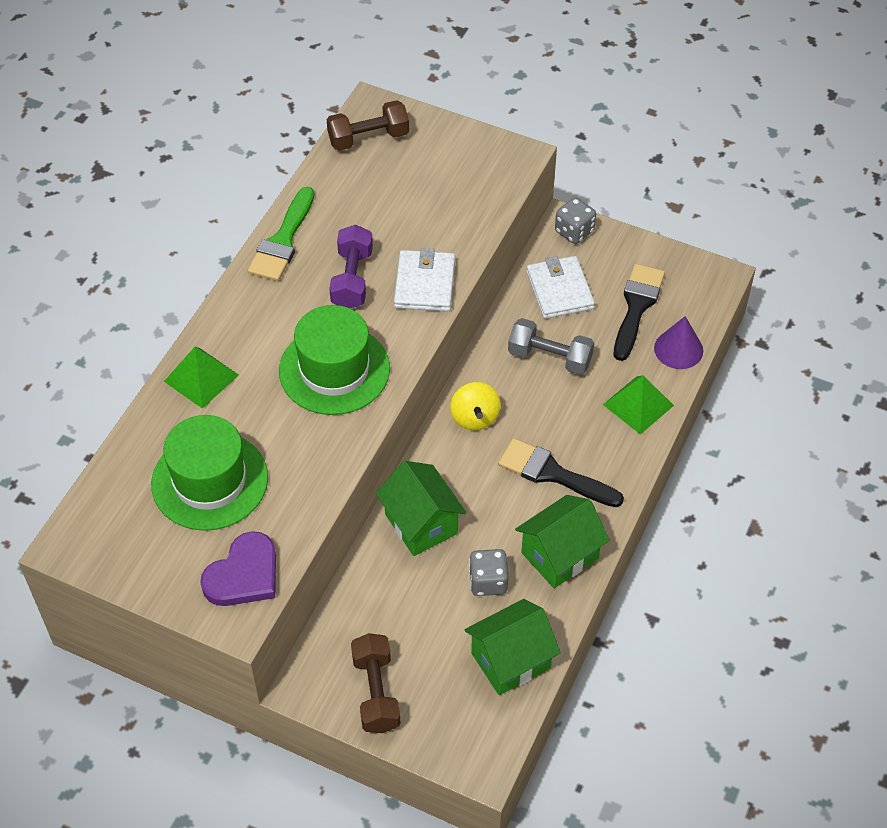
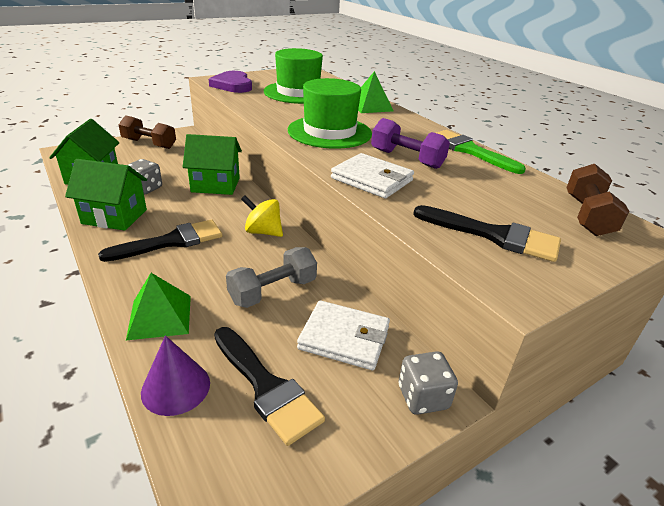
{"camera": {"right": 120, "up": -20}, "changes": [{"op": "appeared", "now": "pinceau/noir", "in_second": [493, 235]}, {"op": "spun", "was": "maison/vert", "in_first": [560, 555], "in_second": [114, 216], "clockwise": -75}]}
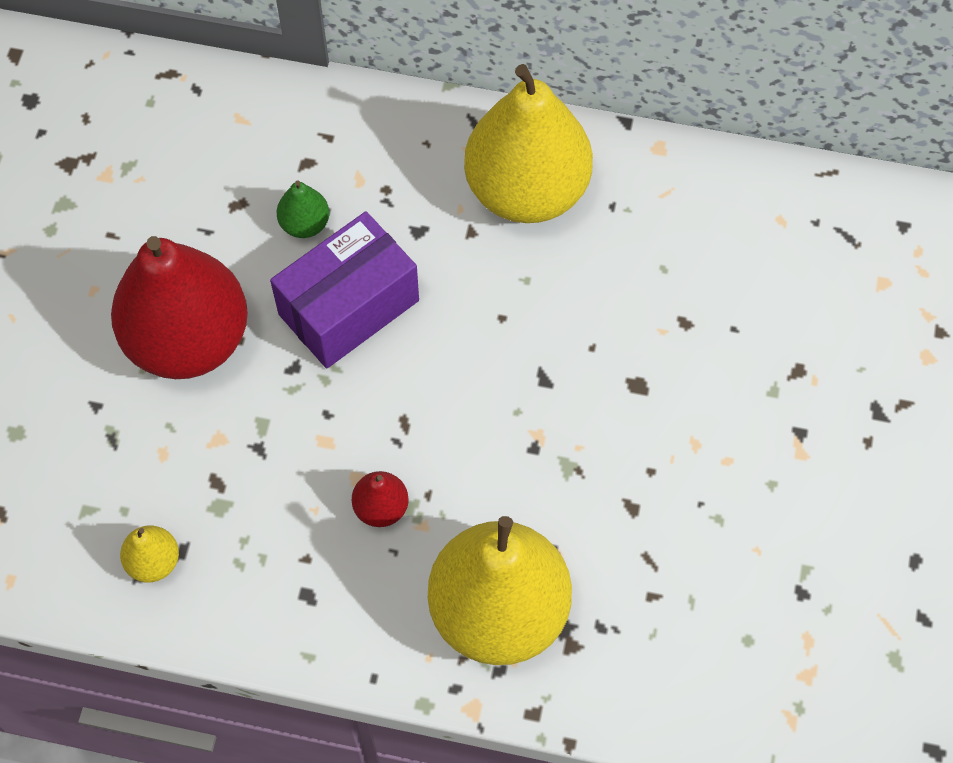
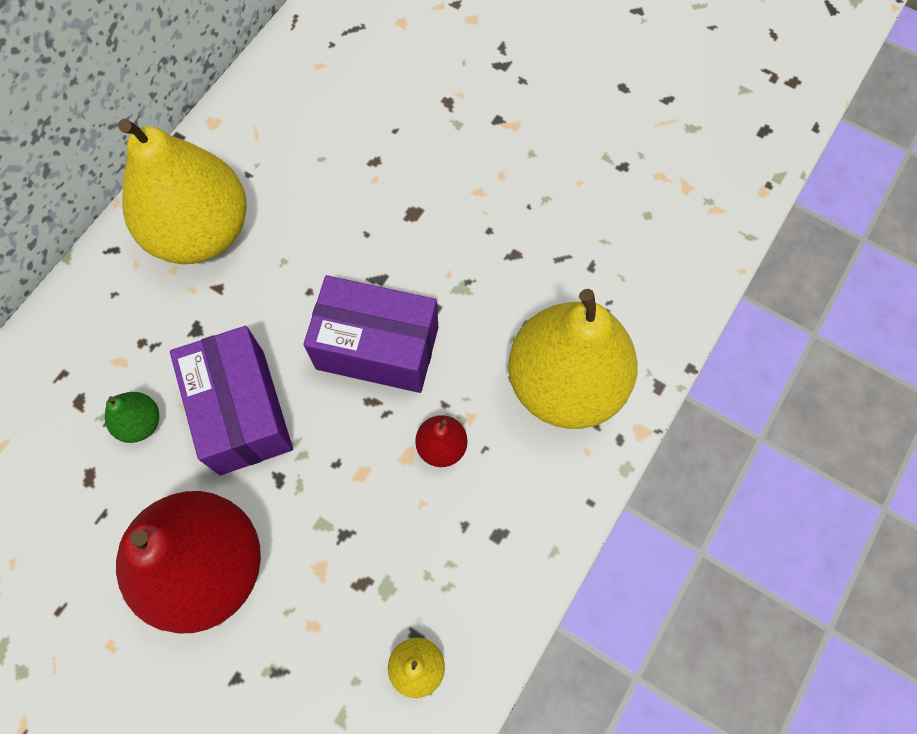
{"camera": {"right": -70, "up": 5}, "changes": [{"op": "appeared", "now": "boîte/violet", "in_second": [377, 347]}]}
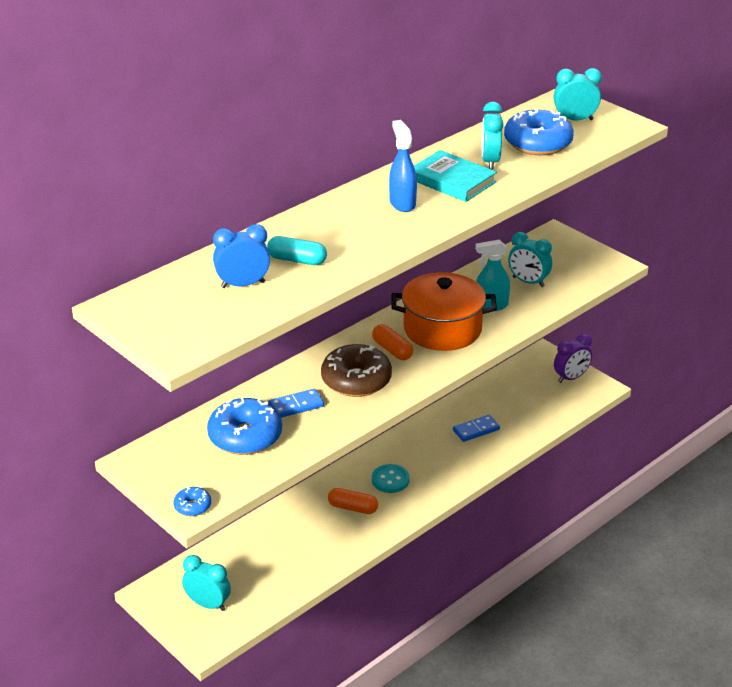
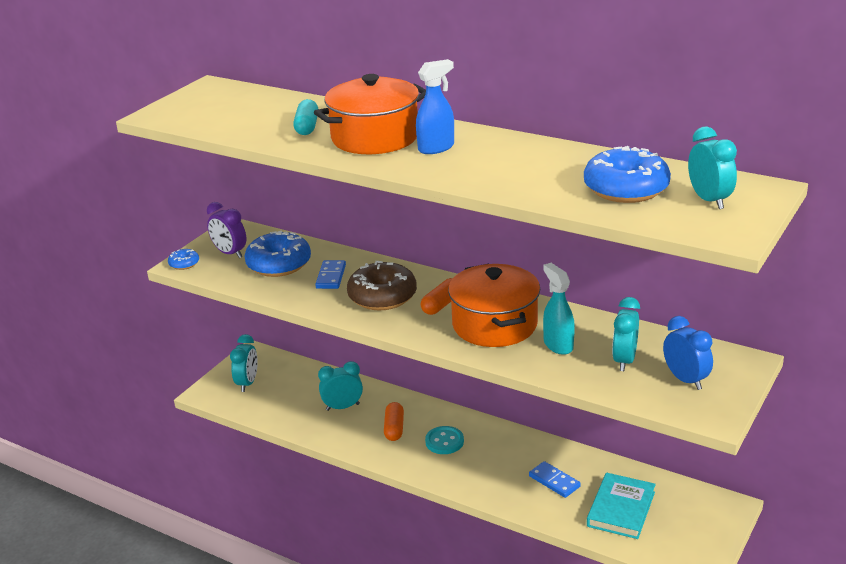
{"camera": {"right": 75, "up": -5}, "changes": [{"op": "appeared", "now": "marmite/orange", "in_second": [375, 138]}, {"op": "relocated", "was": "réveil/bleu", "in_first": [243, 284], "in_second": [685, 380]}, {"op": "relocated", "was": "livre/turquoise", "in_first": [452, 180], "in_second": [621, 509]}, {"op": "relocated", "was": "réveil/turquoise", "in_first": [490, 161], "in_second": [342, 407]}, {"op": "relocated", "was": "réveil/violet", "in_first": [571, 378], "in_second": [230, 253]}, {"op": "spun", "was": "domino/bleu", "in_first": [296, 405], "in_second": [331, 276], "clockwise": 45}]}
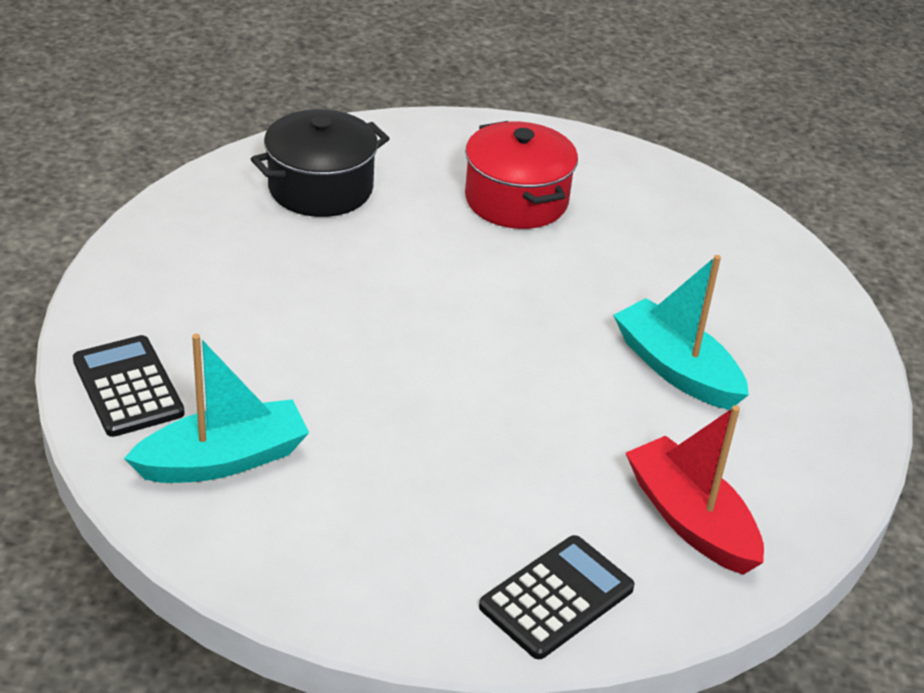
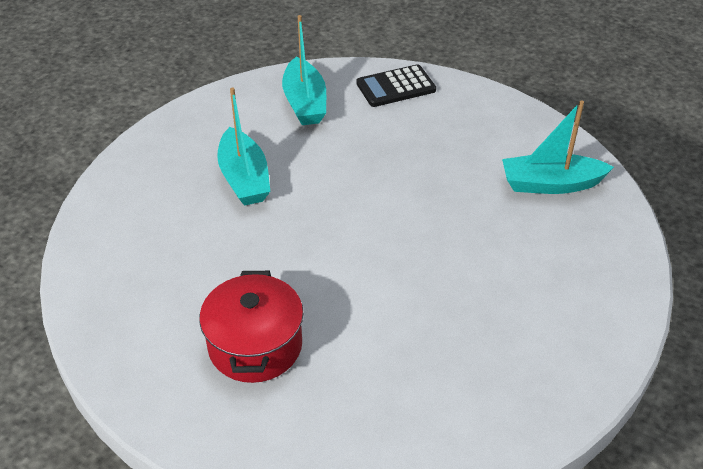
{"camera": {"right": -155, "up": 5}, "changes": [{"op": "missing", "was": "calculatrice/noir", "in_first": [128, 387]}, {"op": "missing", "was": "marmite/noir", "in_first": [320, 188]}, {"op": "colour", "was": "bateau/rouge", "now": "bateau/turquoise", "in_first": [690, 520], "in_second": [305, 102]}]}
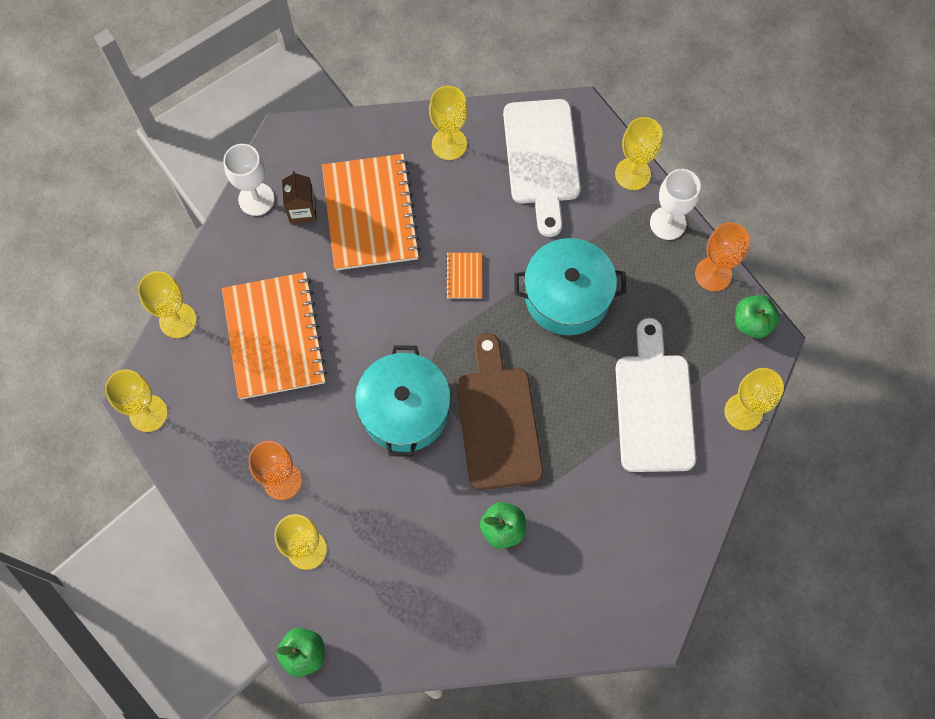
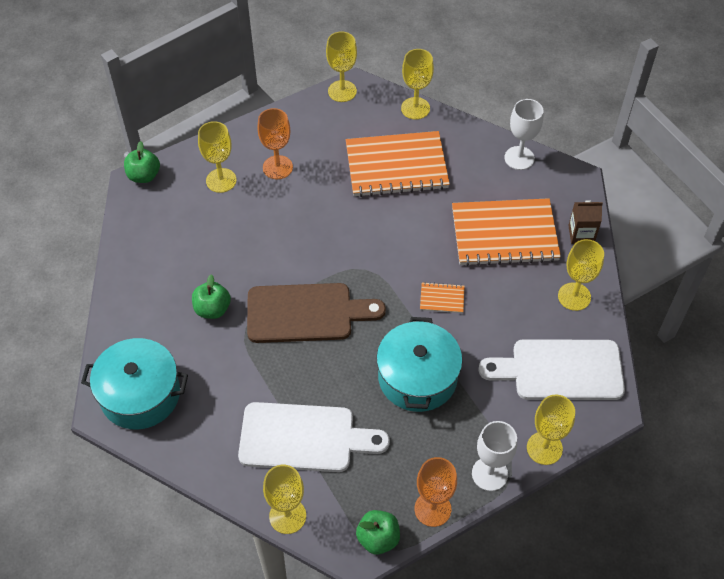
{"camera": {"right": 95, "up": -15}, "changes": [{"op": "relocated", "was": "brique de lait/marron", "in_first": [302, 210], "in_second": [581, 234]}, {"op": "relocated", "was": "marmite/turquoise", "in_first": [405, 410], "in_second": [140, 394]}]}
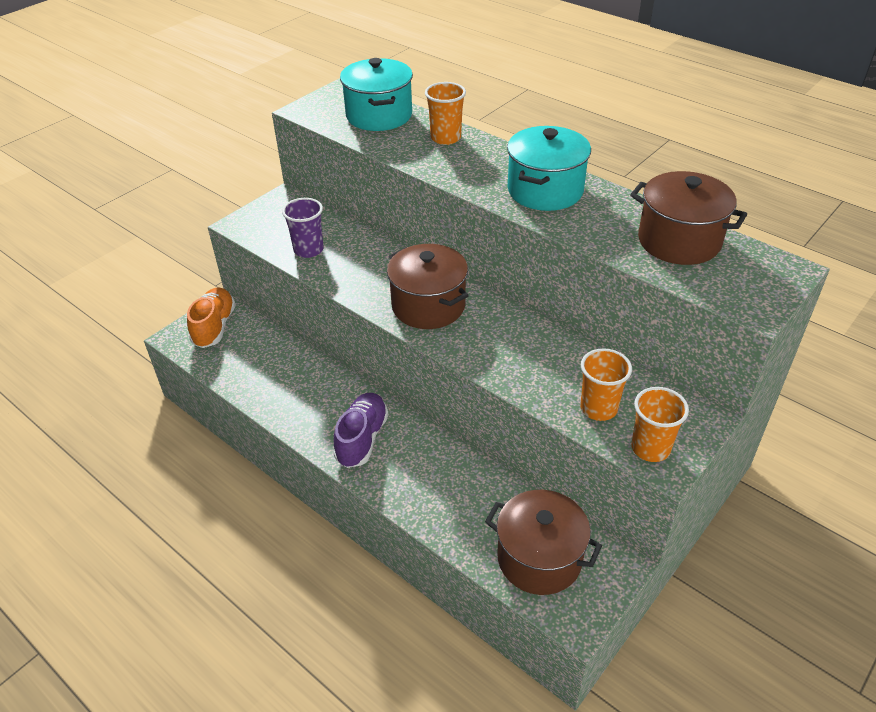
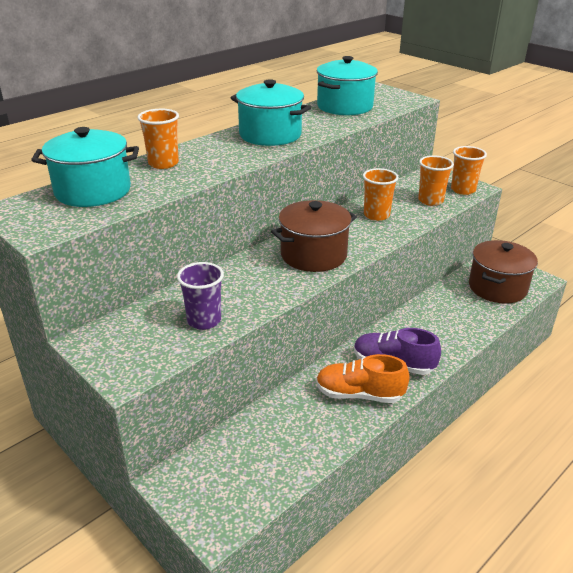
{"camera": {"right": -85, "up": -10}, "changes": [{"op": "appeared", "now": "gobelet/orange", "in_second": [376, 215]}, {"op": "relocated", "was": "chaussure/orange", "in_first": [214, 327], "in_second": [359, 394]}, {"op": "colour", "was": "marmite/marron", "now": "marmite/turquoise", "in_first": [679, 241], "in_second": [345, 106]}]}
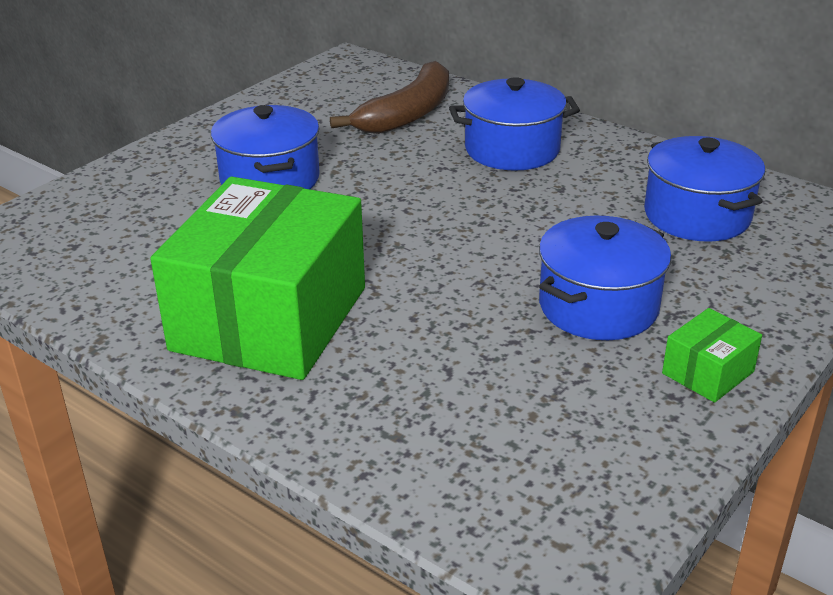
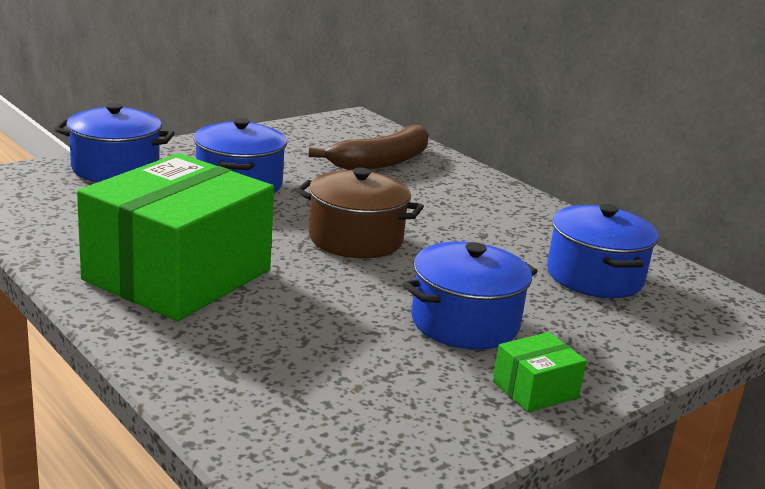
{"camera": {"right": 10, "up": -10}, "changes": [{"op": "appeared", "now": "marmite/marron", "in_second": [356, 239]}, {"op": "relocated", "was": "marmite/bleu", "in_first": [512, 149], "in_second": [115, 169]}]}
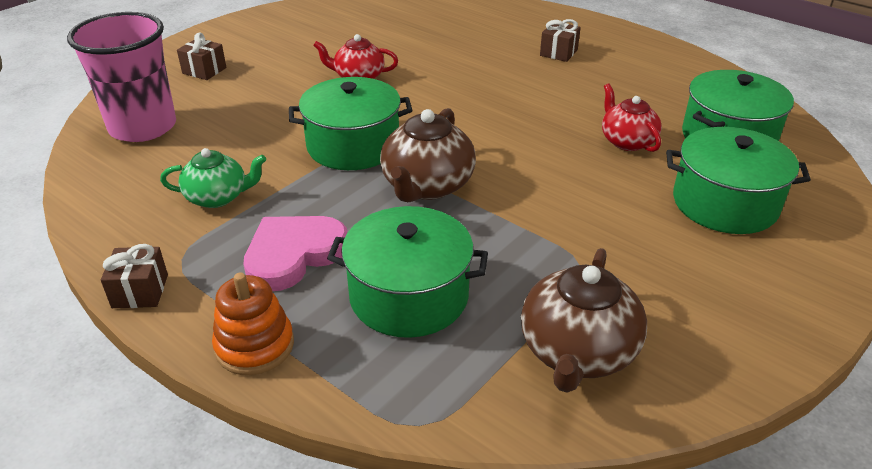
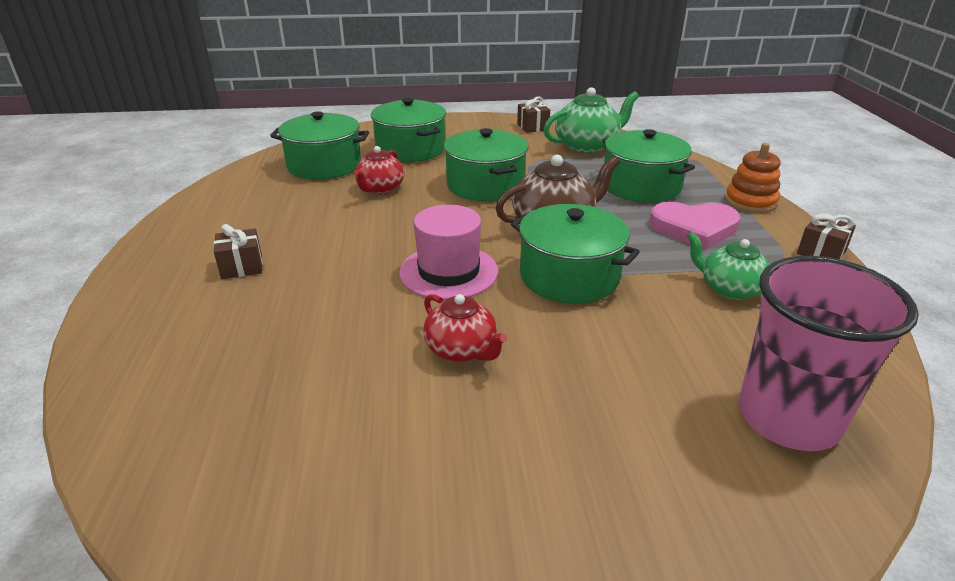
{"camera": {"right": -135, "up": -5}, "changes": [{"op": "appeared", "now": "chapeau/rose", "in_second": [448, 272]}, {"op": "appeared", "now": "marmite/vert", "in_second": [485, 185]}, {"op": "relocated", "was": "cadeau/marron", "in_first": [204, 70], "in_second": [533, 127]}, {"op": "colour", "was": "théière/marron", "now": "théière/vert", "in_first": [577, 352], "in_second": [587, 146]}]}
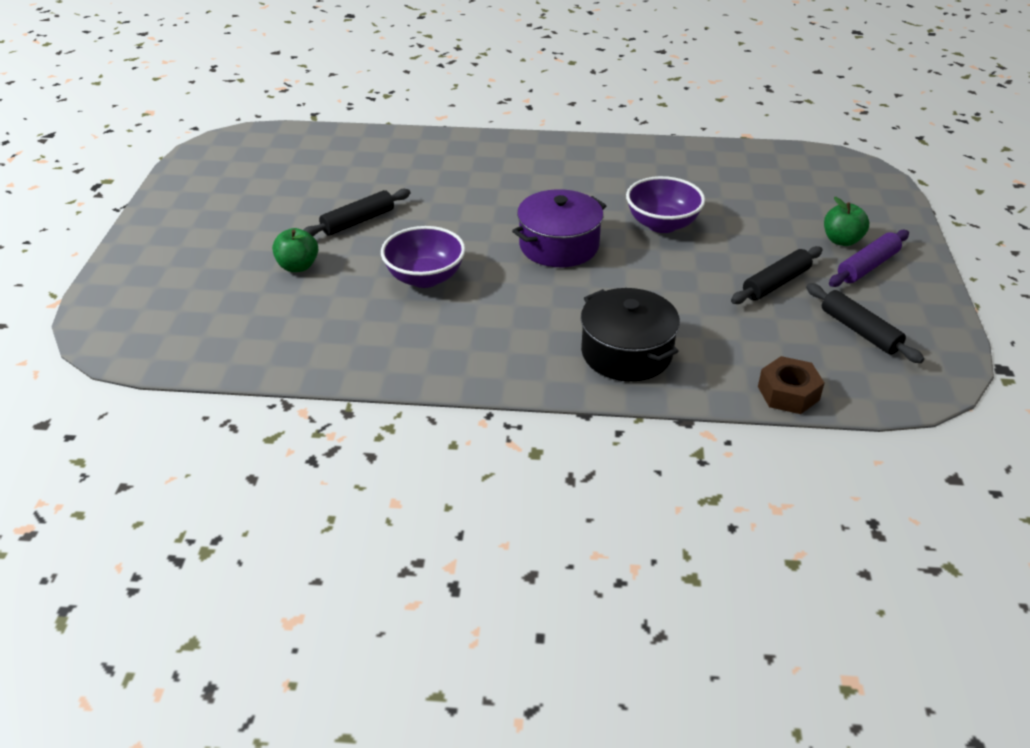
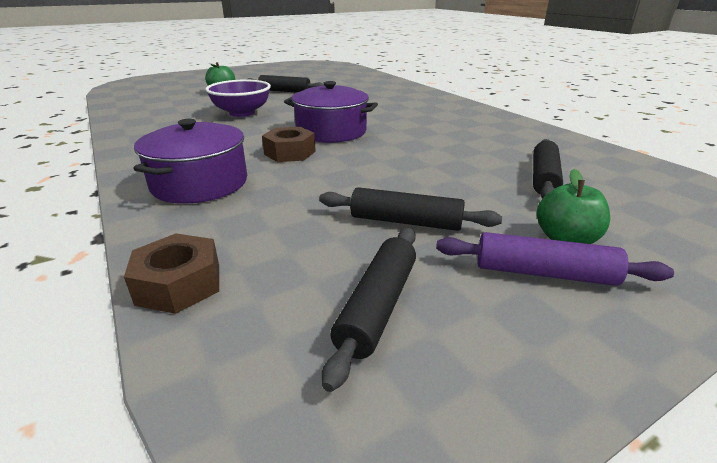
{"camera": {"right": 55, "up": -10}, "changes": [{"op": "missing", "was": "bol/violet", "in_first": [662, 224]}, {"op": "appeared", "now": "écrou/marron", "in_second": [290, 153]}, {"op": "appeared", "now": "rouleau à pâtisserie/noir", "in_second": [544, 178]}, {"op": "colour", "was": "marmite/noir", "now": "marmite/violet", "in_first": [626, 353], "in_second": [200, 183]}]}
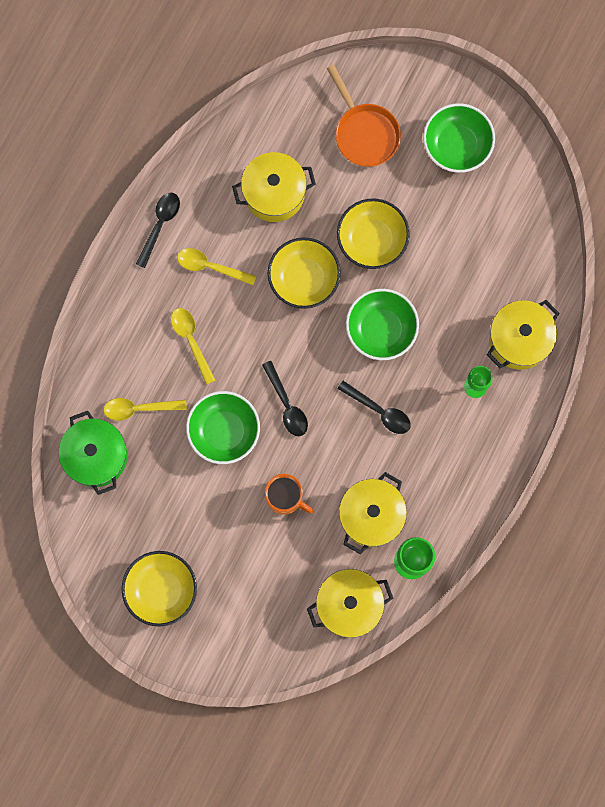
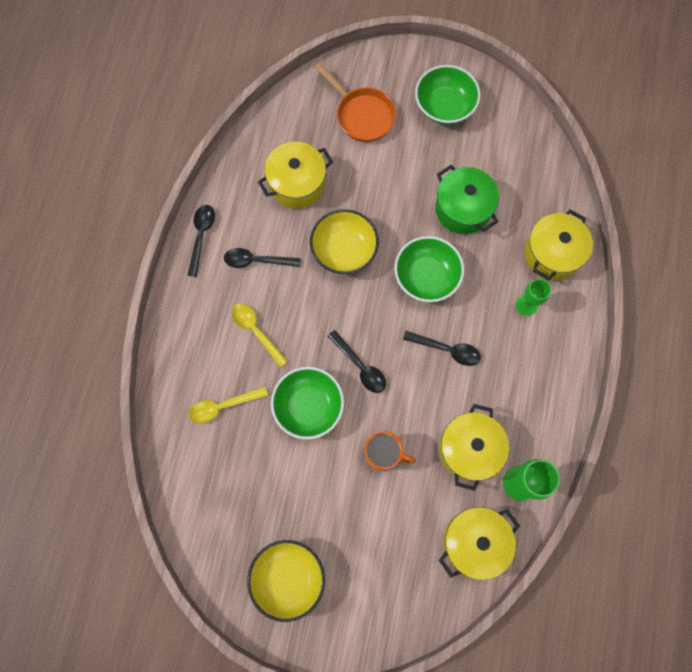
{"camera": {"right": -15, "up": -5}, "changes": [{"op": "missing", "was": "bol/jaune", "in_first": [372, 240]}, {"op": "relocated", "was": "marmite/vert", "in_first": [96, 456], "in_second": [463, 209]}, {"op": "colour", "was": "cuillère/jaune", "now": "cuillère/noir", "in_first": [211, 267], "in_second": [257, 261]}]}
